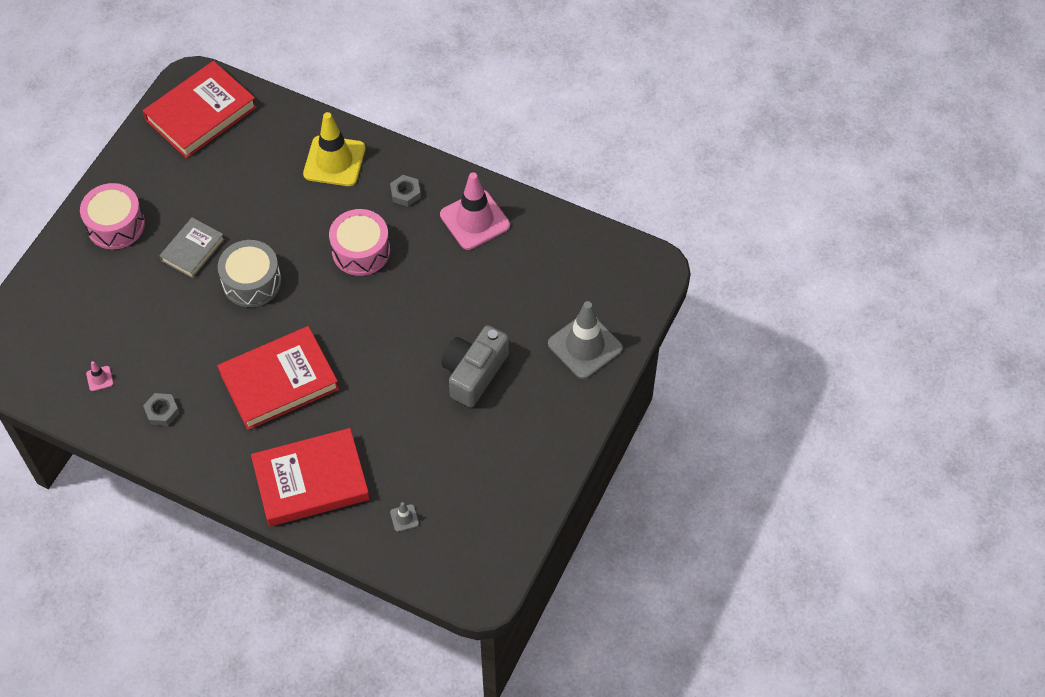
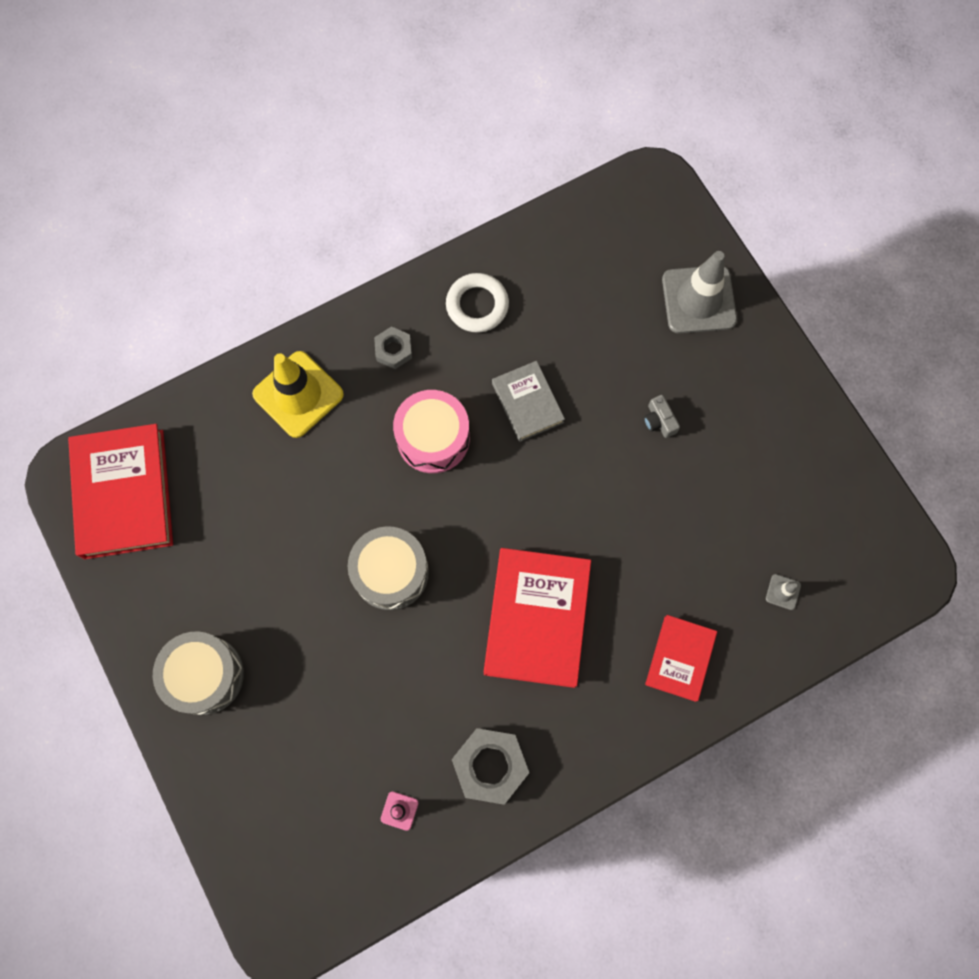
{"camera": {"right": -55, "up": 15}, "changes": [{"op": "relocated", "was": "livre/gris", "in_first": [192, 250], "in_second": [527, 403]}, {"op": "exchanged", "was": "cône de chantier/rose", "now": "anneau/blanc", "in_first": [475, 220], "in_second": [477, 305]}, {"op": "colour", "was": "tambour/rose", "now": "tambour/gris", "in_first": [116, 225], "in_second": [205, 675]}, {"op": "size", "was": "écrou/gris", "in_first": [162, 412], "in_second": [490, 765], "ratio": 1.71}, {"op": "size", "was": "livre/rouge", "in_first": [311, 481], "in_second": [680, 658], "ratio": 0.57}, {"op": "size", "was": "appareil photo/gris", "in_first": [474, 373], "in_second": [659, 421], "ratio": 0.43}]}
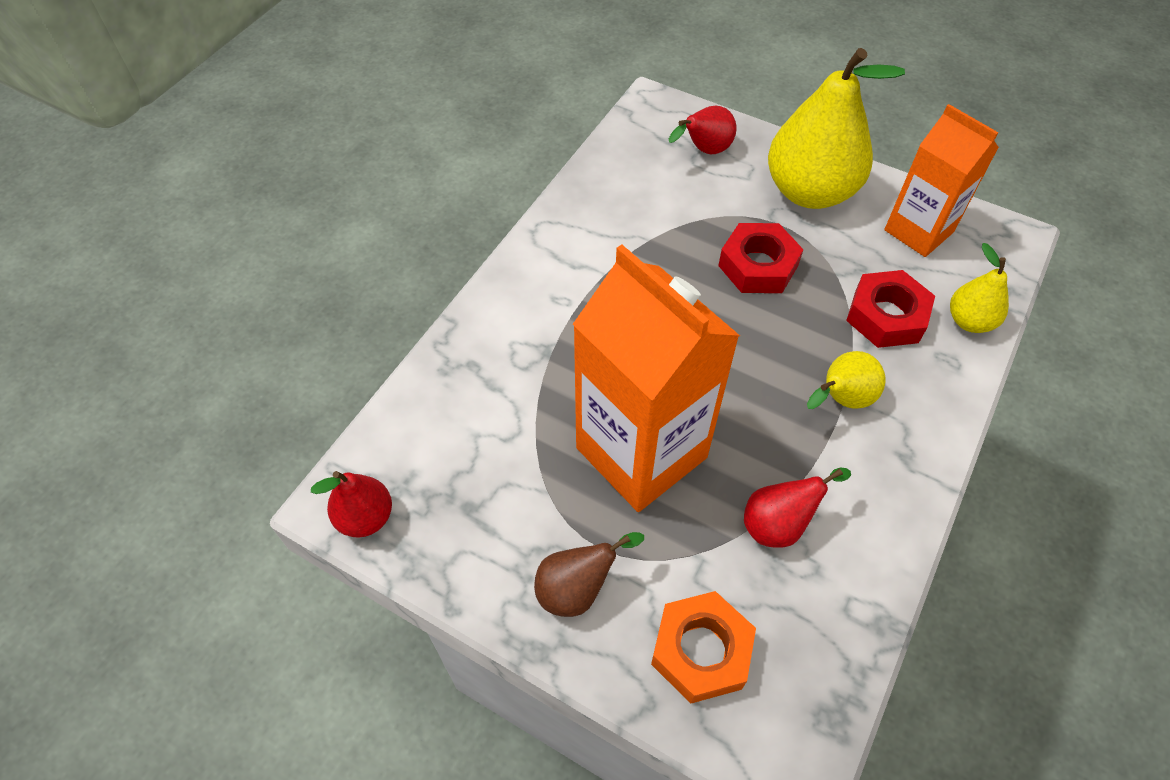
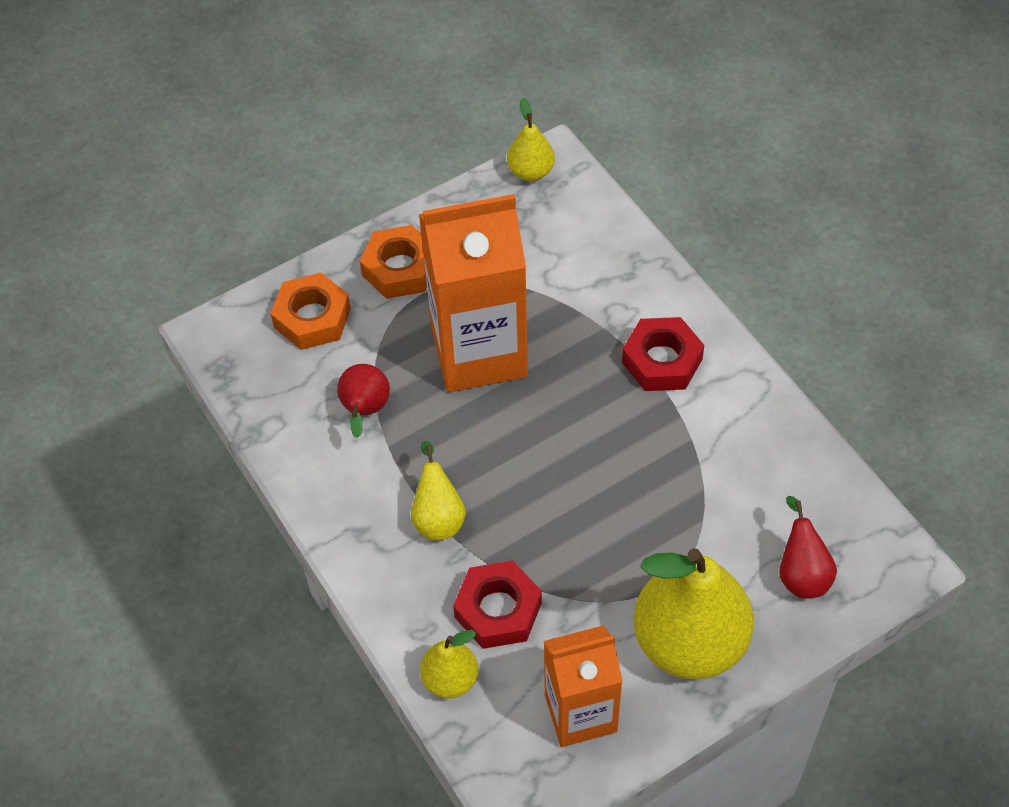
{"camera": {"right": 120, "up": 0}, "changes": [{"op": "relocated", "was": "écrou/rouge", "in_first": [758, 266], "in_second": [662, 361]}, {"op": "exchanged", "was": "poire/marron", "now": "écrou/orange", "in_first": [577, 589], "in_second": [400, 268]}, {"op": "colour", "was": "poire/rouge", "now": "poire/jaune", "in_first": [365, 517], "in_second": [531, 171]}]}
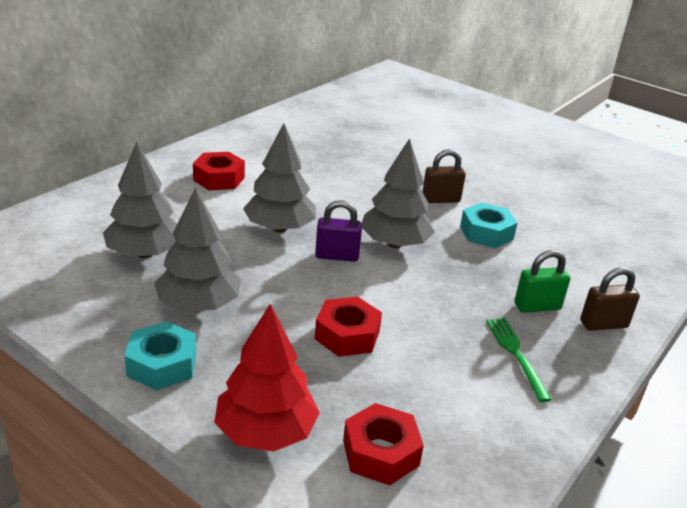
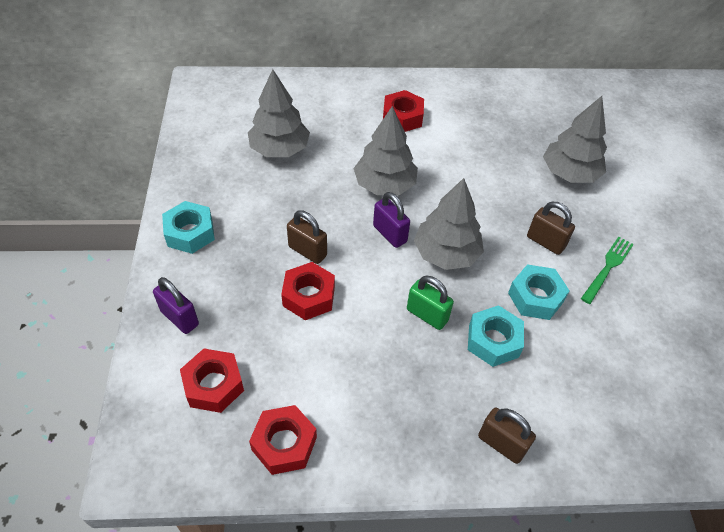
{"camera": {"right": 50, "up": 20}, "changes": [{"op": "appeared", "now": "écrou/rouge", "in_second": [284, 443]}, {"op": "appeared", "now": "cadenas/marron", "in_second": [307, 251]}, {"op": "appeared", "now": "écrou/turquoise", "in_second": [493, 341]}, {"op": "relocated", "was": "arbre/gris", "in_first": [199, 305], "in_second": [569, 173]}, {"op": "relocated", "was": "fourchette/vert", "in_first": [515, 354], "in_second": [607, 267]}, {"op": "relocated", "was": "cadenas/vert", "in_first": [537, 306], "in_second": [427, 315]}, {"op": "exchanged", "was": "arbre/rouge", "now": "cadenas/violet", "in_first": [266, 432], "in_second": [179, 318]}]}
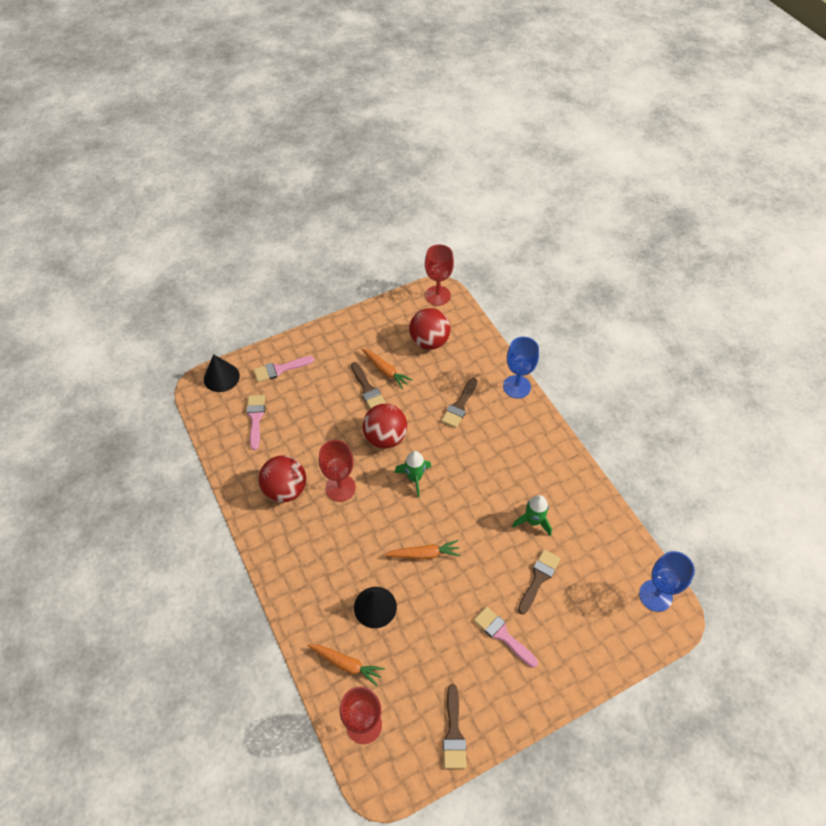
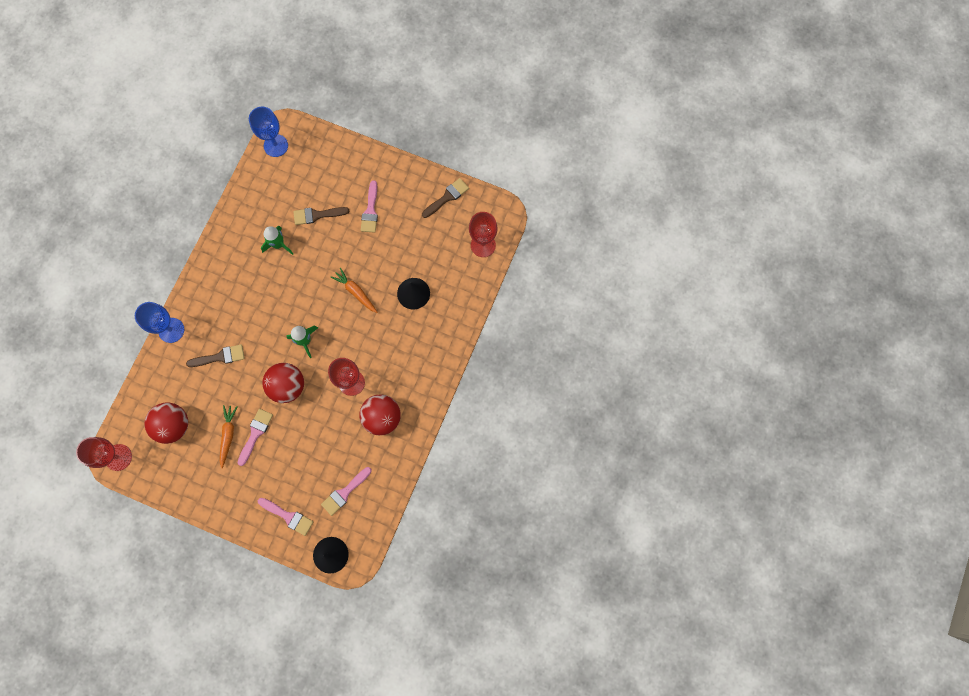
{"camera": {"right": -130, "up": 20}, "changes": [{"op": "missing", "was": "carotte/orange", "in_first": [346, 664]}, {"op": "colour", "was": "pinceau/marron", "now": "pinceau/rose", "in_first": [368, 389], "in_second": [255, 434]}]}
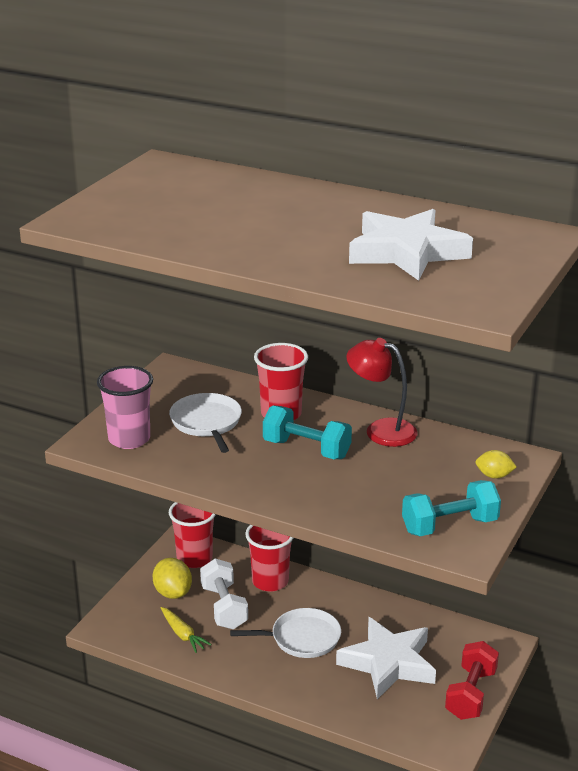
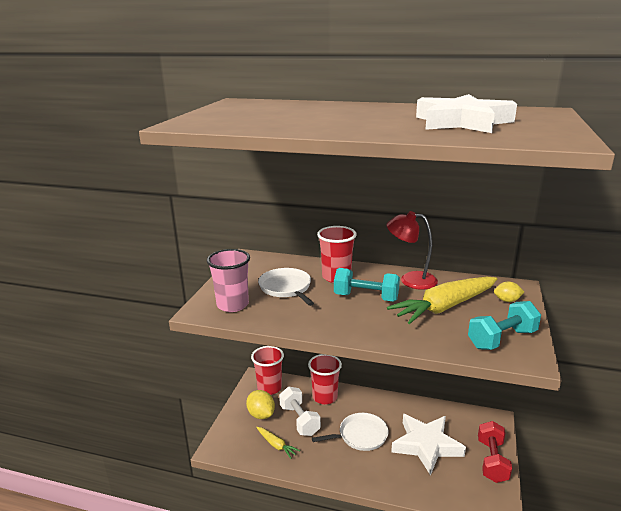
{"camera": {"right": -10, "up": -5}, "changes": [{"op": "appeared", "now": "carotte/jaune", "in_second": [444, 307]}]}
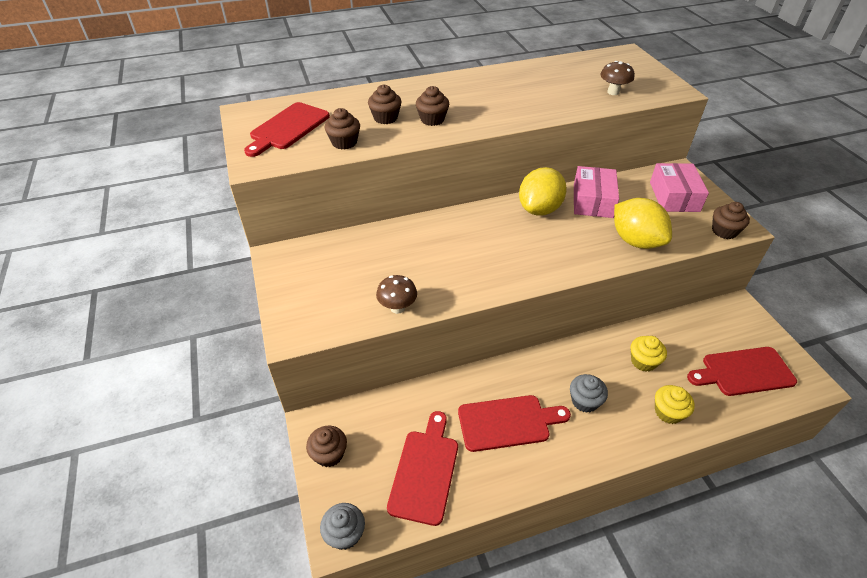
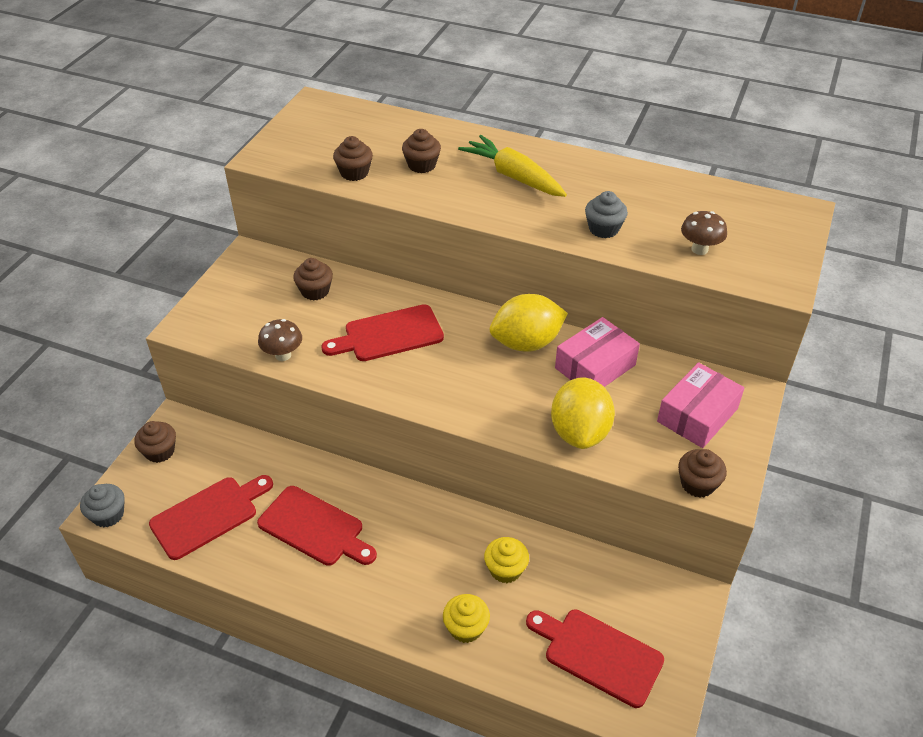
{"camera": {"right": 40, "up": 0}, "changes": [{"op": "appeared", "now": "carotte/jaune", "in_second": [513, 176]}, {"op": "relocated", "was": "planche à découper/rouge", "in_first": [288, 128], "in_second": [389, 335]}, {"op": "relocated", "was": "muffin/marron", "in_first": [432, 119], "in_second": [315, 291]}, {"op": "relocated", "was": "muffin/gris", "in_first": [584, 401], "in_second": [603, 229]}]}
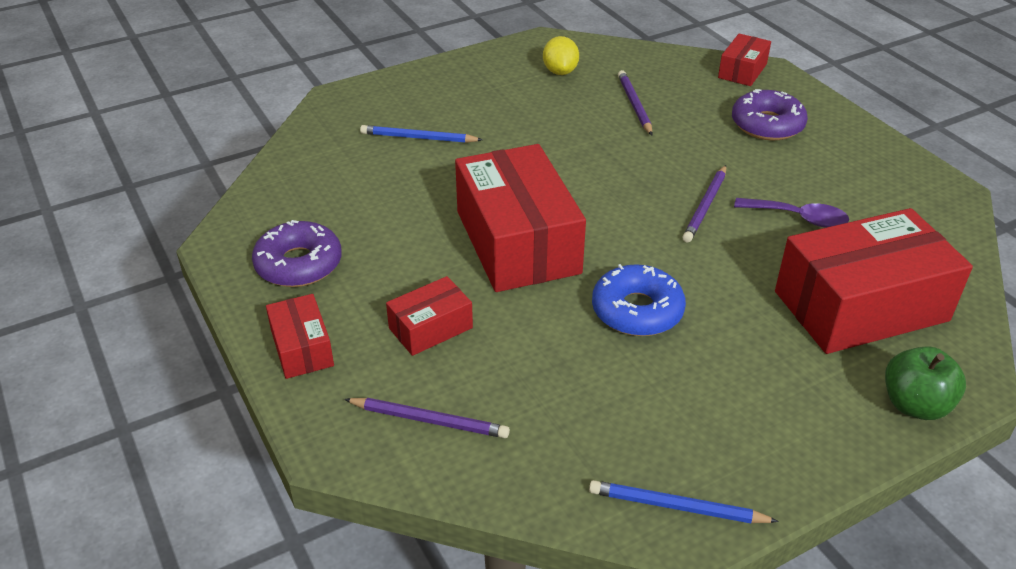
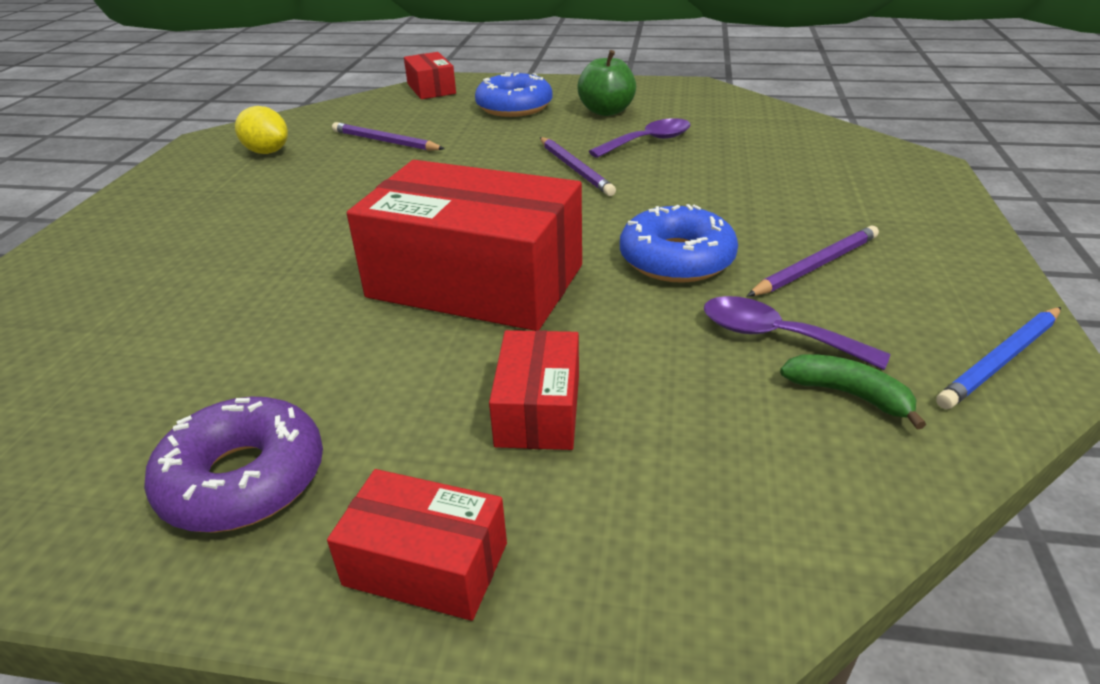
{"camera": {"right": -50, "up": -5}, "changes": [{"op": "missing", "was": "crayon/bleu", "in_first": [418, 138]}, {"op": "missing", "was": "boîte/rouge", "in_first": [861, 306]}, {"op": "appeared", "now": "cuillère/violet", "in_second": [776, 336]}, {"op": "appeared", "now": "banane/vert", "in_second": [849, 395]}, {"op": "relocated", "was": "crayon/violet", "in_first": [429, 420], "in_second": [816, 266]}, {"op": "relocated", "was": "pomme/vert", "in_first": [915, 405], "in_second": [606, 111]}, {"op": "colour", "was": "beignet/violet", "now": "beignet/bleu", "in_first": [767, 125], "in_second": [514, 107]}]}
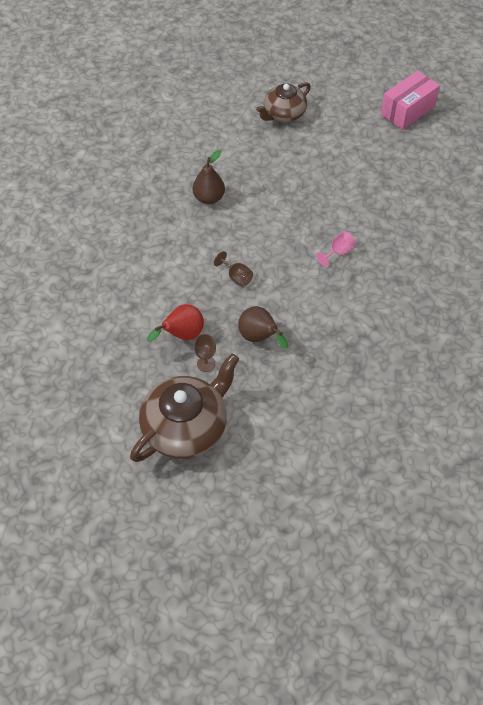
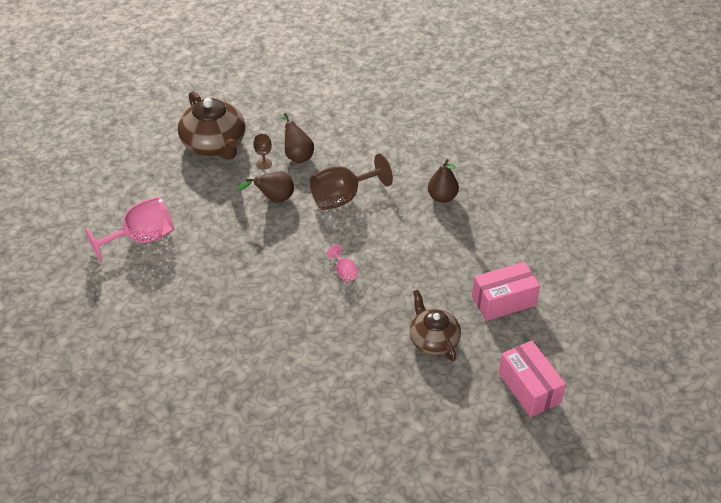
{"camera": {"right": 105, "up": -10}, "changes": [{"op": "appeared", "now": "verre à pied/rose", "in_second": [142, 238]}, {"op": "appeared", "now": "boîte/rose", "in_second": [503, 301]}, {"op": "relocated", "was": "théière/marron", "in_first": [283, 114], "in_second": [433, 339]}, {"op": "colour", "was": "poire/rouge", "now": "poire/marron", "in_first": [182, 335], "in_second": [297, 155]}, {"op": "size", "was": "verre à pied/marron", "in_first": [236, 277], "in_second": [343, 197], "ratio": 2.15}]}
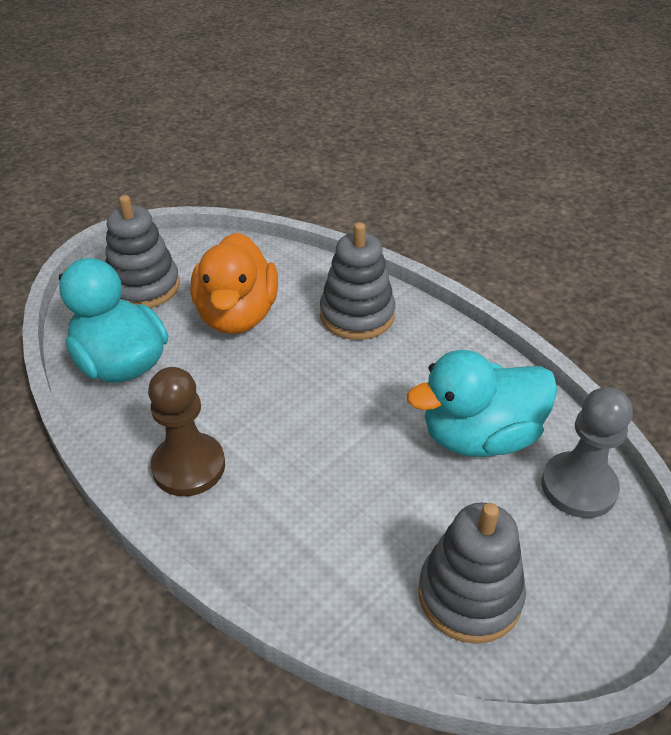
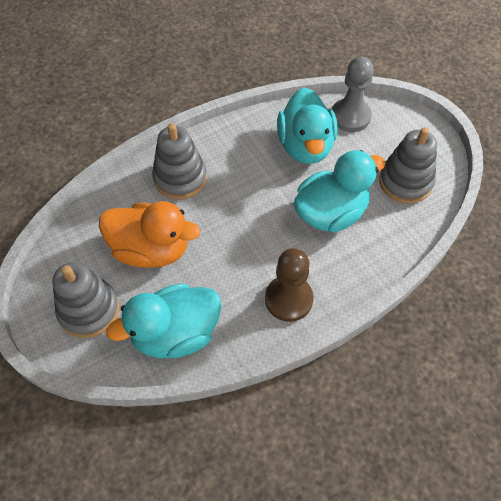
{"camera": {"right": -75, "up": 15}, "changes": [{"op": "appeared", "now": "canard/turquoise", "in_second": [331, 213]}]}
